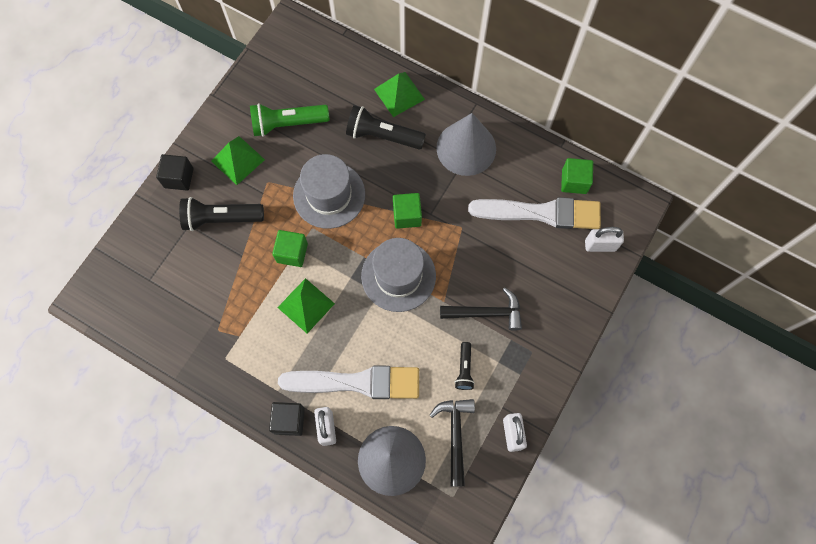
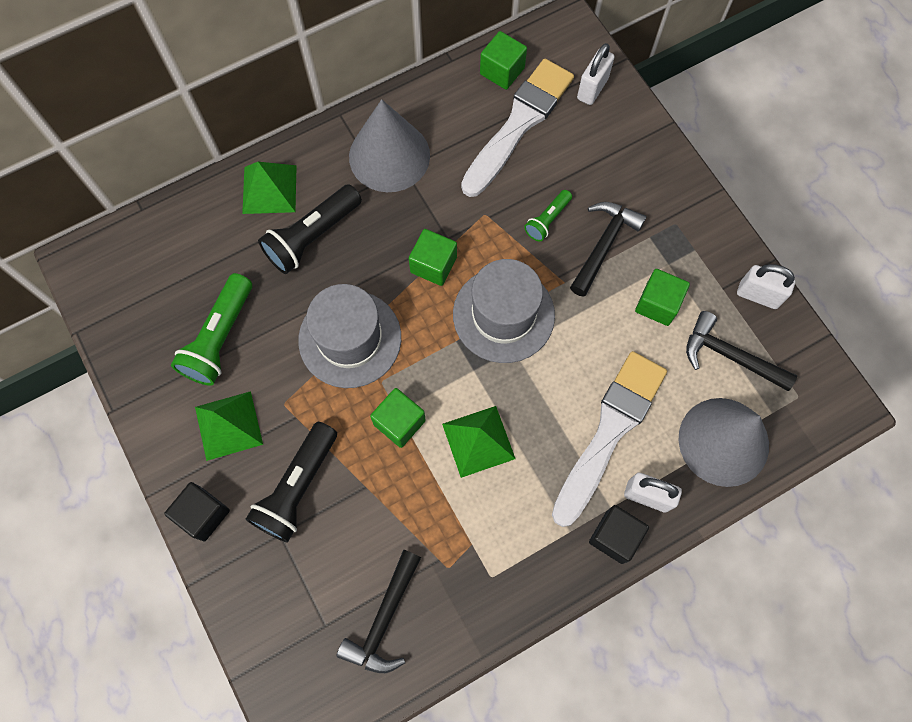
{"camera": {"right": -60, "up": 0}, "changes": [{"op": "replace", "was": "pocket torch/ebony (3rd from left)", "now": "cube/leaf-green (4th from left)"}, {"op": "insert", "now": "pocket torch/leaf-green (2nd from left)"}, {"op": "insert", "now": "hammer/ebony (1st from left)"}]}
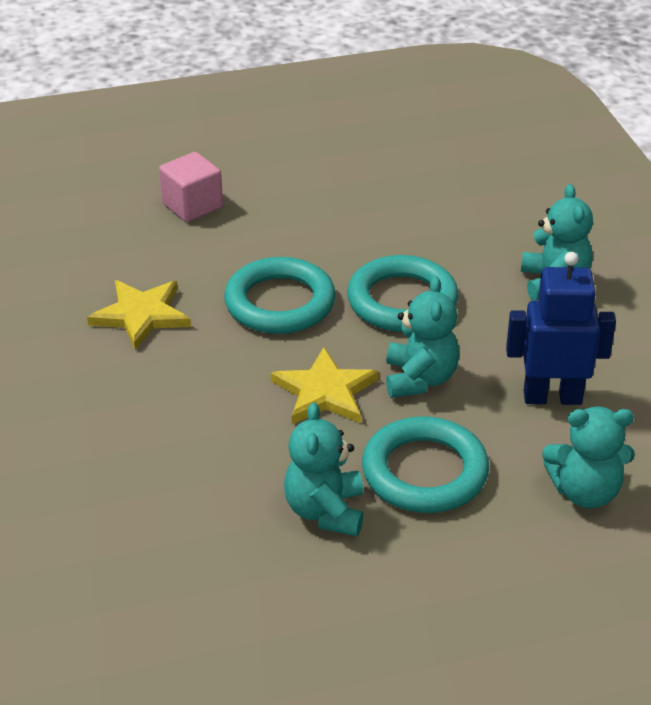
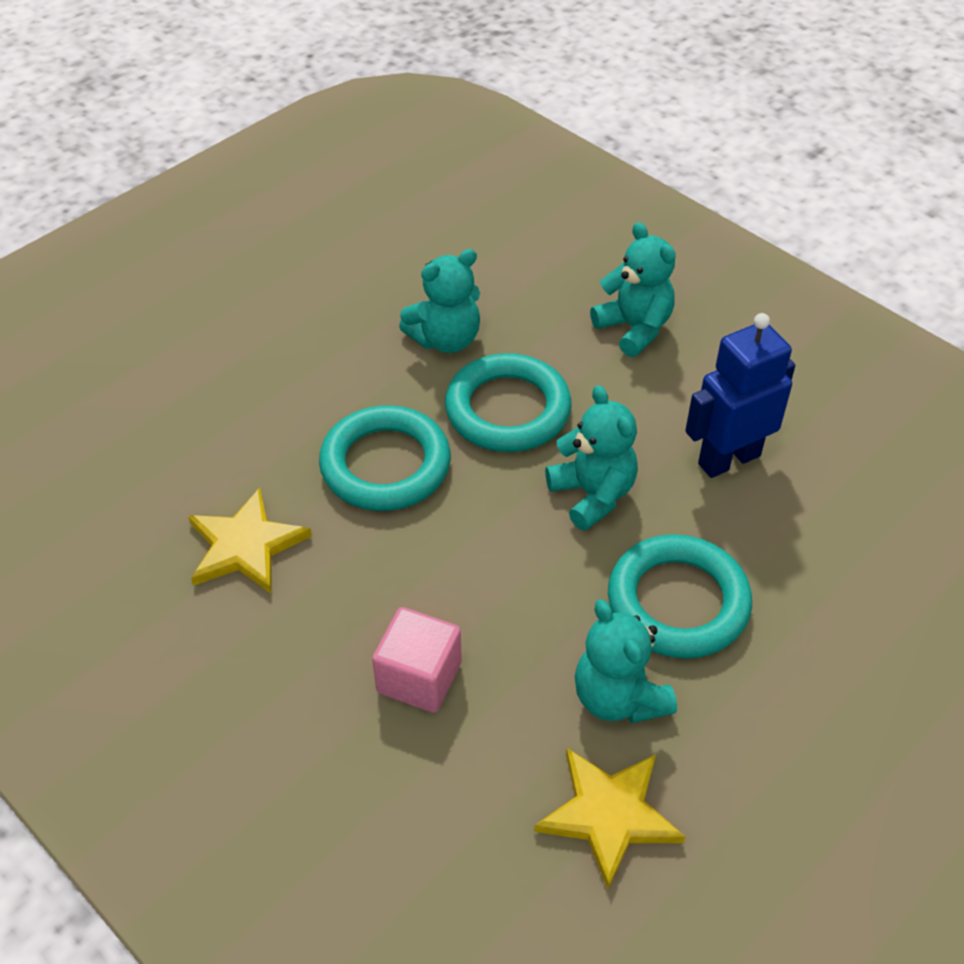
{"camera": {"right": -30, "up": 10}, "changes": [{"op": "move", "was": "cube/pink"}, {"op": "move", "was": "five-pointed star/yellow (2nd from left)"}, {"op": "move", "was": "teddy bear/aqua (4th from left in the first image)", "now": "teddy bear/aqua (1st from left)"}]}
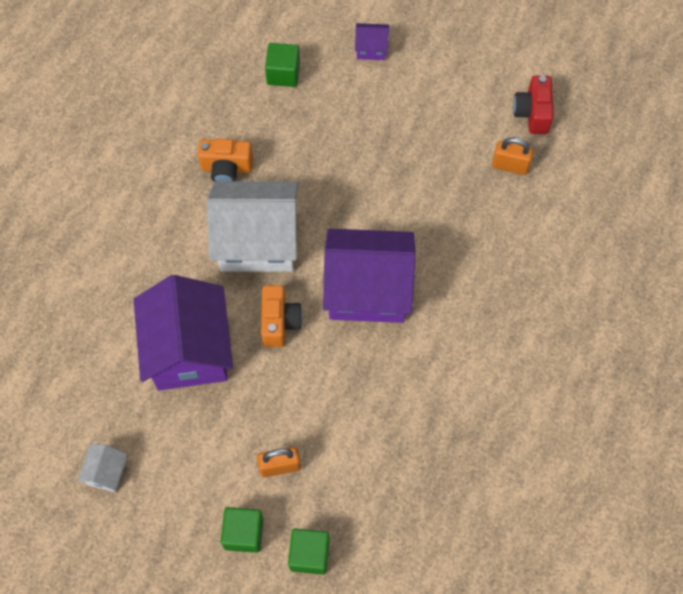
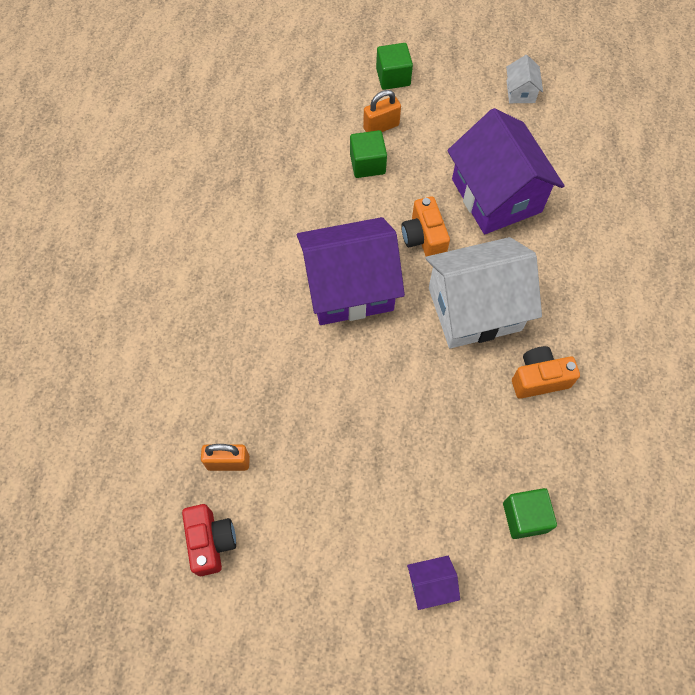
{"camera": {"right": 165, "up": 0}, "changes": [{"op": "move", "was": "cube/leaf-green (3rd from left in the first image)", "now": "cube/leaf-green (1st from left)"}]}
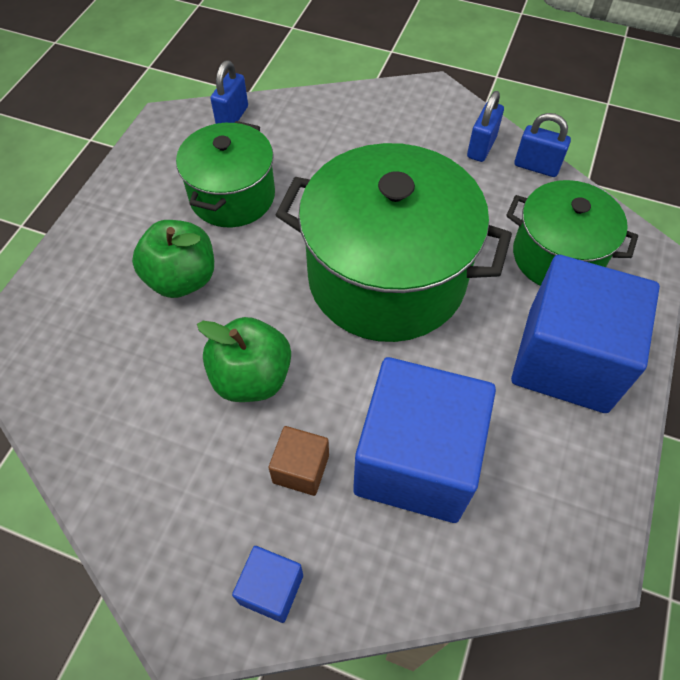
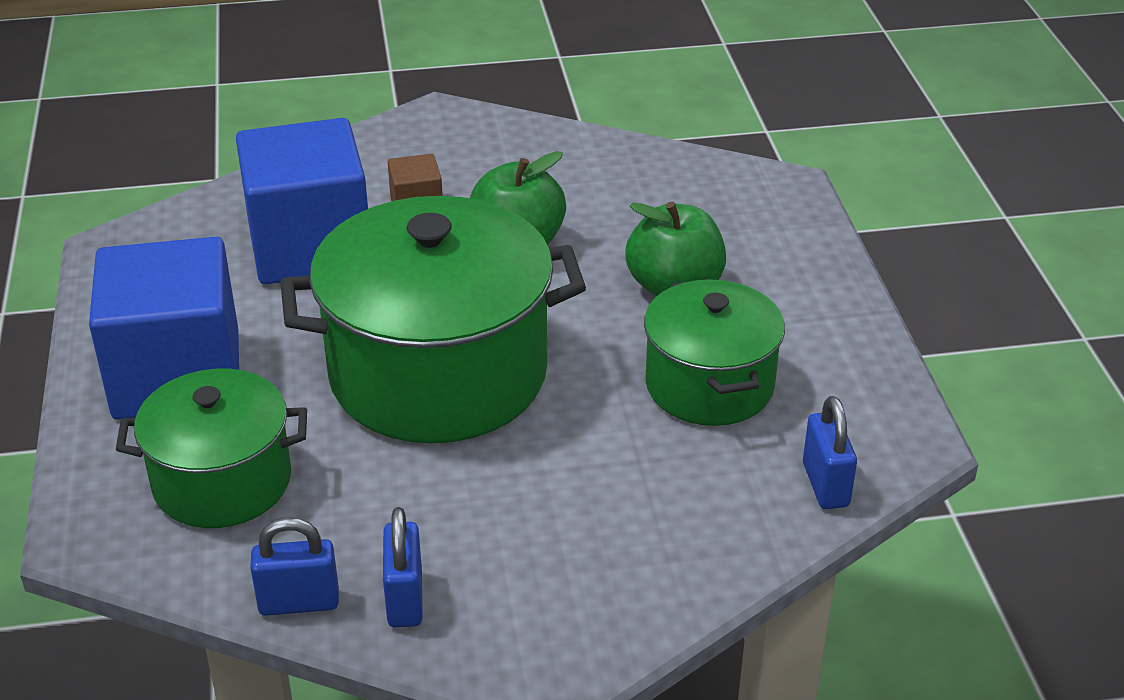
{"camera": {"right": 150, "up": -20}, "changes": [{"op": "delete", "was": "cube/cobalt (1st from left)"}]}
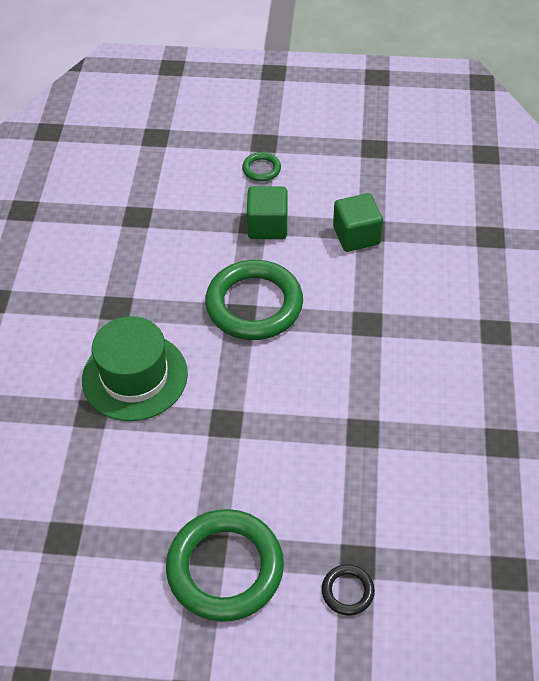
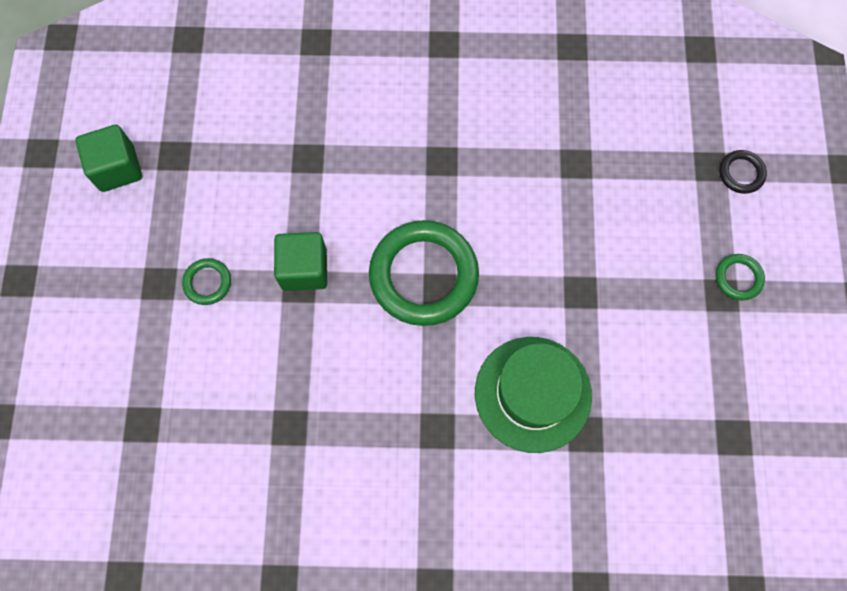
{"camera": {"right": -95, "up": 20}, "changes": [{"op": "move", "was": "cube/leaf-green (2nd from left in the first image)", "now": "cube/leaf-green (1st from left)"}, {"op": "resize", "was": "torus/leaf-green (1st from left in the first image)", "ratio": 0.44}]}
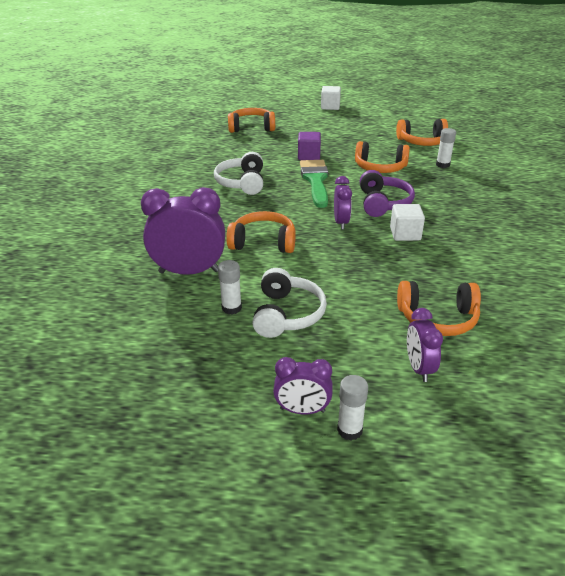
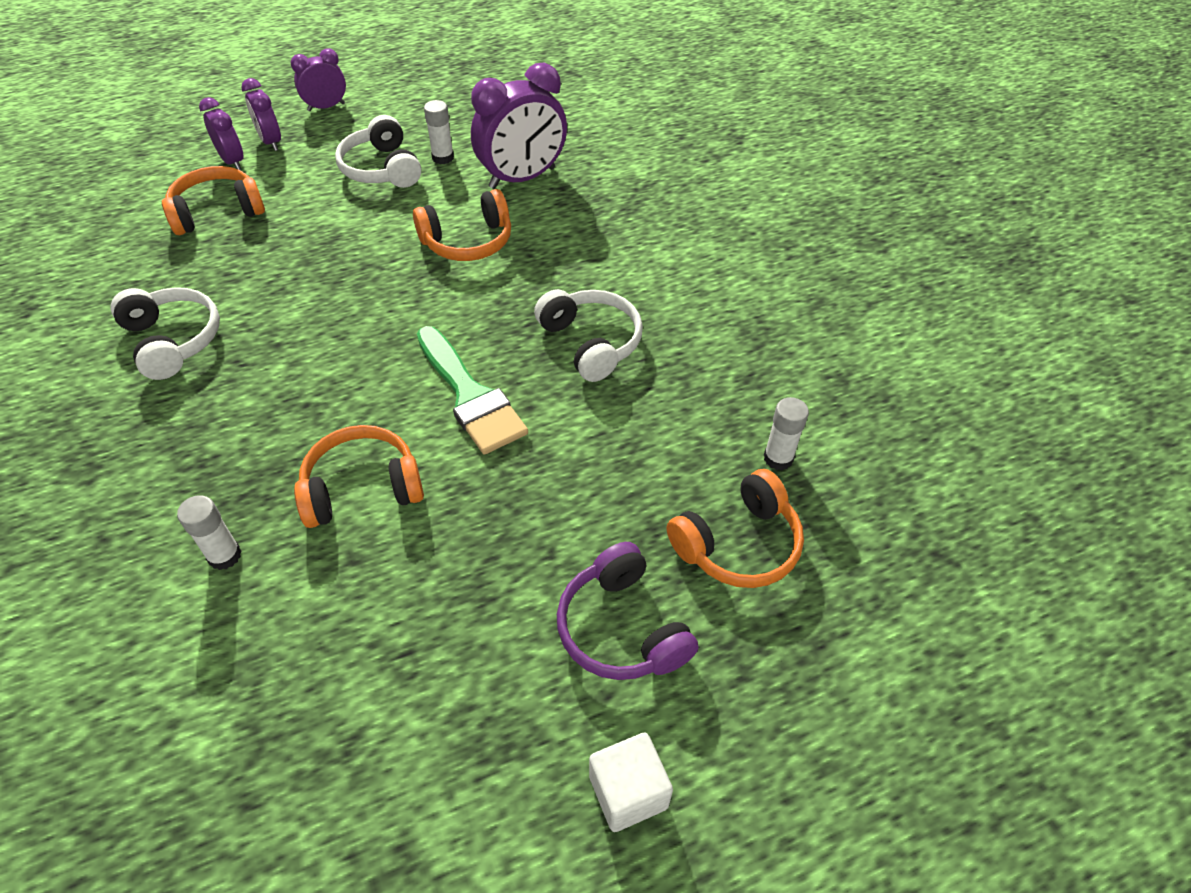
{"camera": {"right": 150, "up": 15}, "changes": [{"op": "delete", "was": "headphones/orange (4th from left)"}, {"op": "delete", "was": "cube/violet"}, {"op": "move", "was": "headphones/violet"}, {"op": "move", "was": "alarm clock/violet (3rd from left in the first image)", "now": "alarm clock/violet (2nd from left)"}, {"op": "delete", "was": "cube/snow-white (2nd from left)"}, {"op": "move", "was": "glue/snow-white (2nd from left in the first image)", "now": "glue/snow-white (3rd from left)"}, {"op": "insert", "now": "headphones/snow-white (1st from left)"}]}
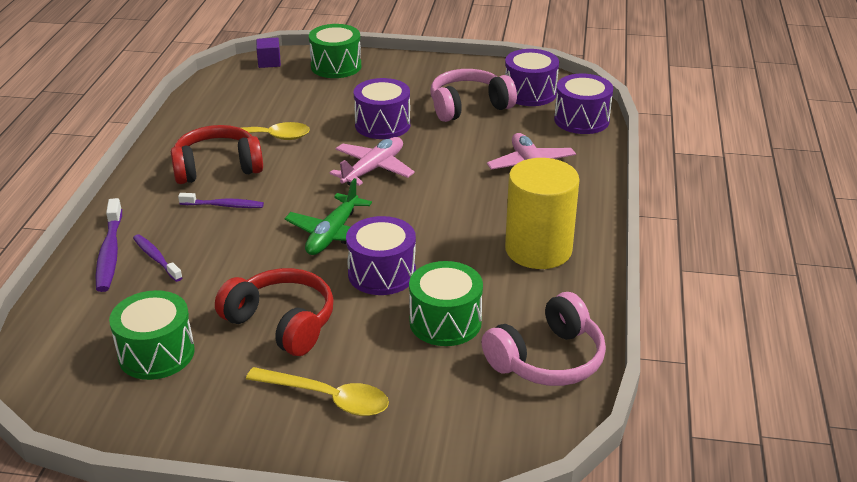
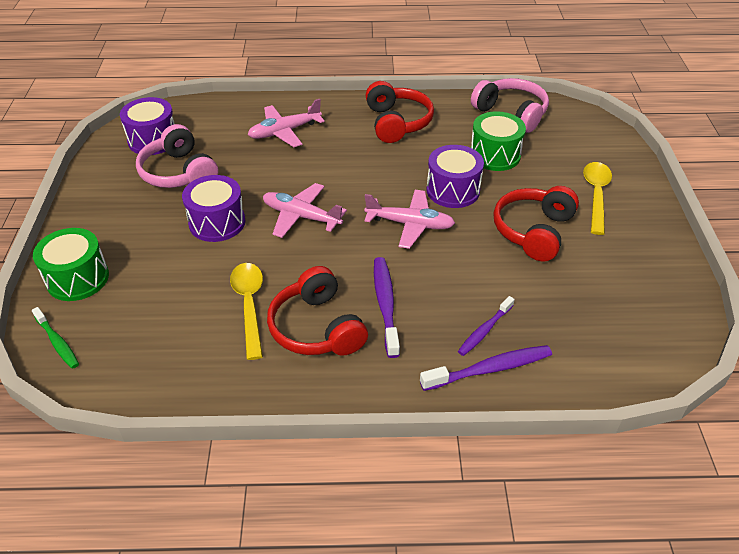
{"camera": {"right": -100, "up": 10}, "changes": [{"op": "replace", "was": "cube/violet", "now": "dental brush/leaf-green"}, {"op": "delete", "was": "snare drum/violet (4th from left)"}, {"op": "replace", "was": "cylinder shape/yellow", "now": "headphones/crimson (2nd from left)"}, {"op": "recolor", "was": "plane/leaf-green", "now": "plane/pink (3rd from left)"}, {"op": "resize", "was": "dental brush/violet (3rd from left in the first image)", "ratio": 1.52}, {"op": "delete", "was": "snare drum/leaf-green (1st from left)"}]}
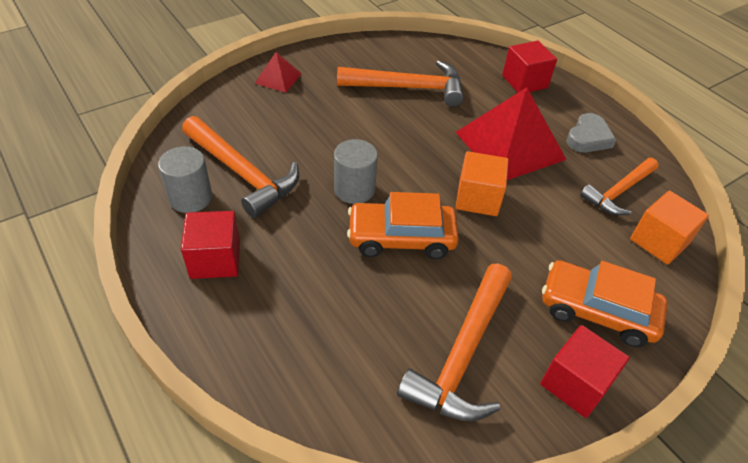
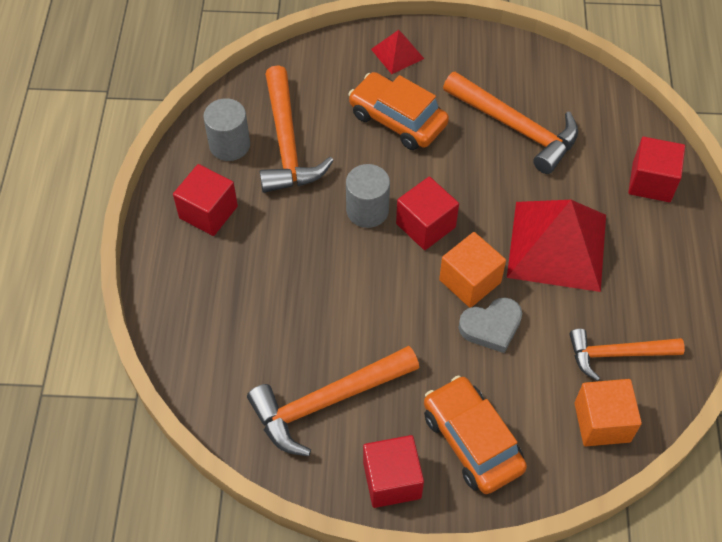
{"camera": {"right": 40, "up": 10}, "changes": [{"op": "move", "was": "heart shape/grey"}, {"op": "move", "was": "toy car/orange (1st from left)"}, {"op": "insert", "now": "cube/crimson (3rd from left)"}]}
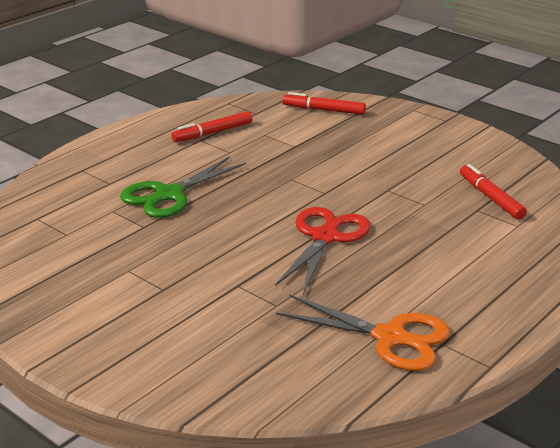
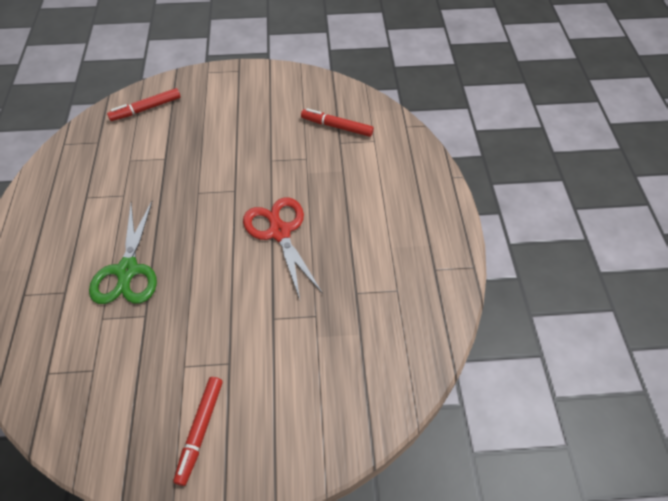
{"camera": {"right": -45, "up": 25}, "changes": [{"op": "move", "was": "marker/crimson (1st from left in the first image)", "now": "marker/crimson (2nd from left)"}, {"op": "delete", "was": "scissors/orange"}]}
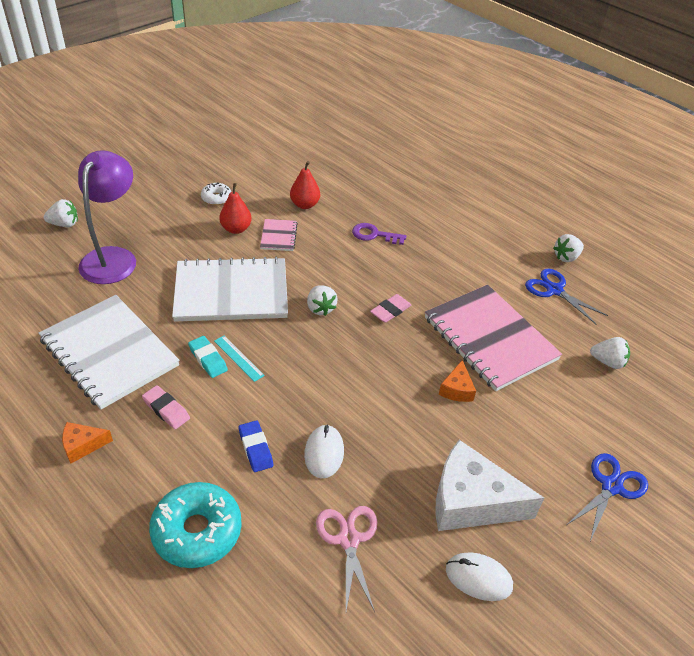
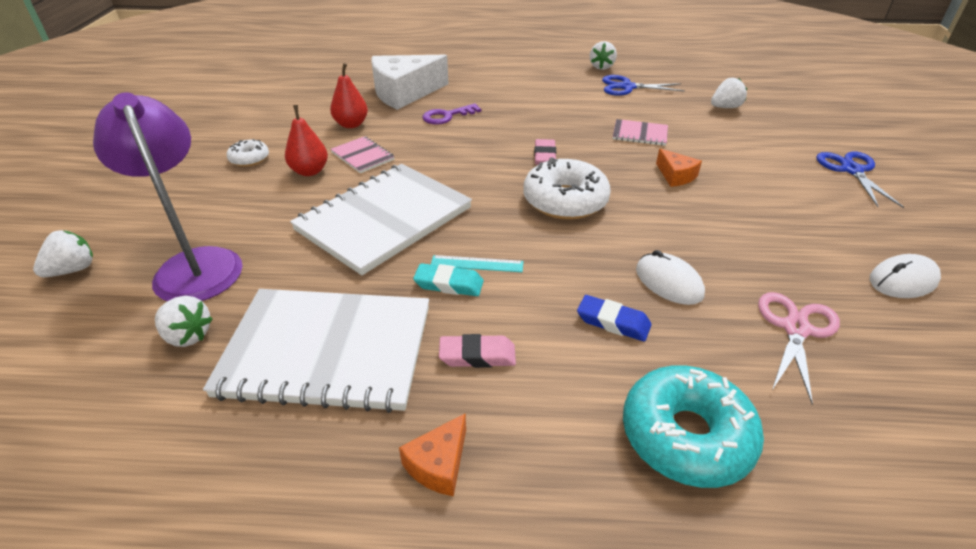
{"camera": {"right": -40, "up": -5}, "changes": [{"op": "move", "was": "toy strawberry/snow-white (2nd from left)"}, {"op": "resize", "was": "notepad/pink (2nd from left)", "ratio": 0.44}, {"op": "move", "was": "piece of cheese/snow-white"}, {"op": "rotate", "was": "scissors/pink", "clockwise": 75}, {"op": "insert", "now": "glazed donut/snow-white (2nd from left)"}]}
